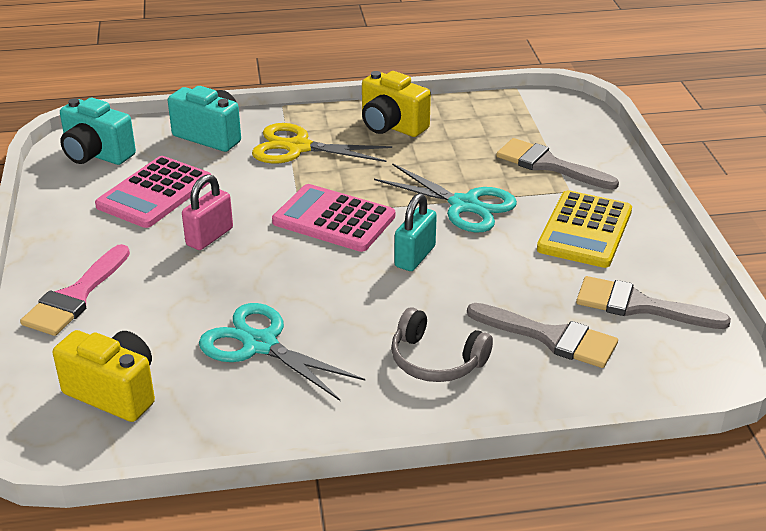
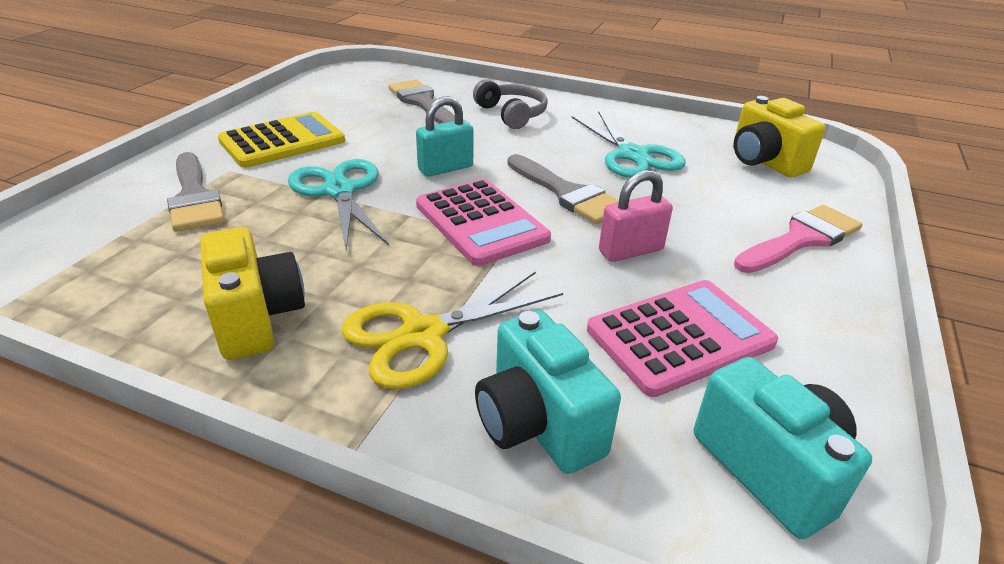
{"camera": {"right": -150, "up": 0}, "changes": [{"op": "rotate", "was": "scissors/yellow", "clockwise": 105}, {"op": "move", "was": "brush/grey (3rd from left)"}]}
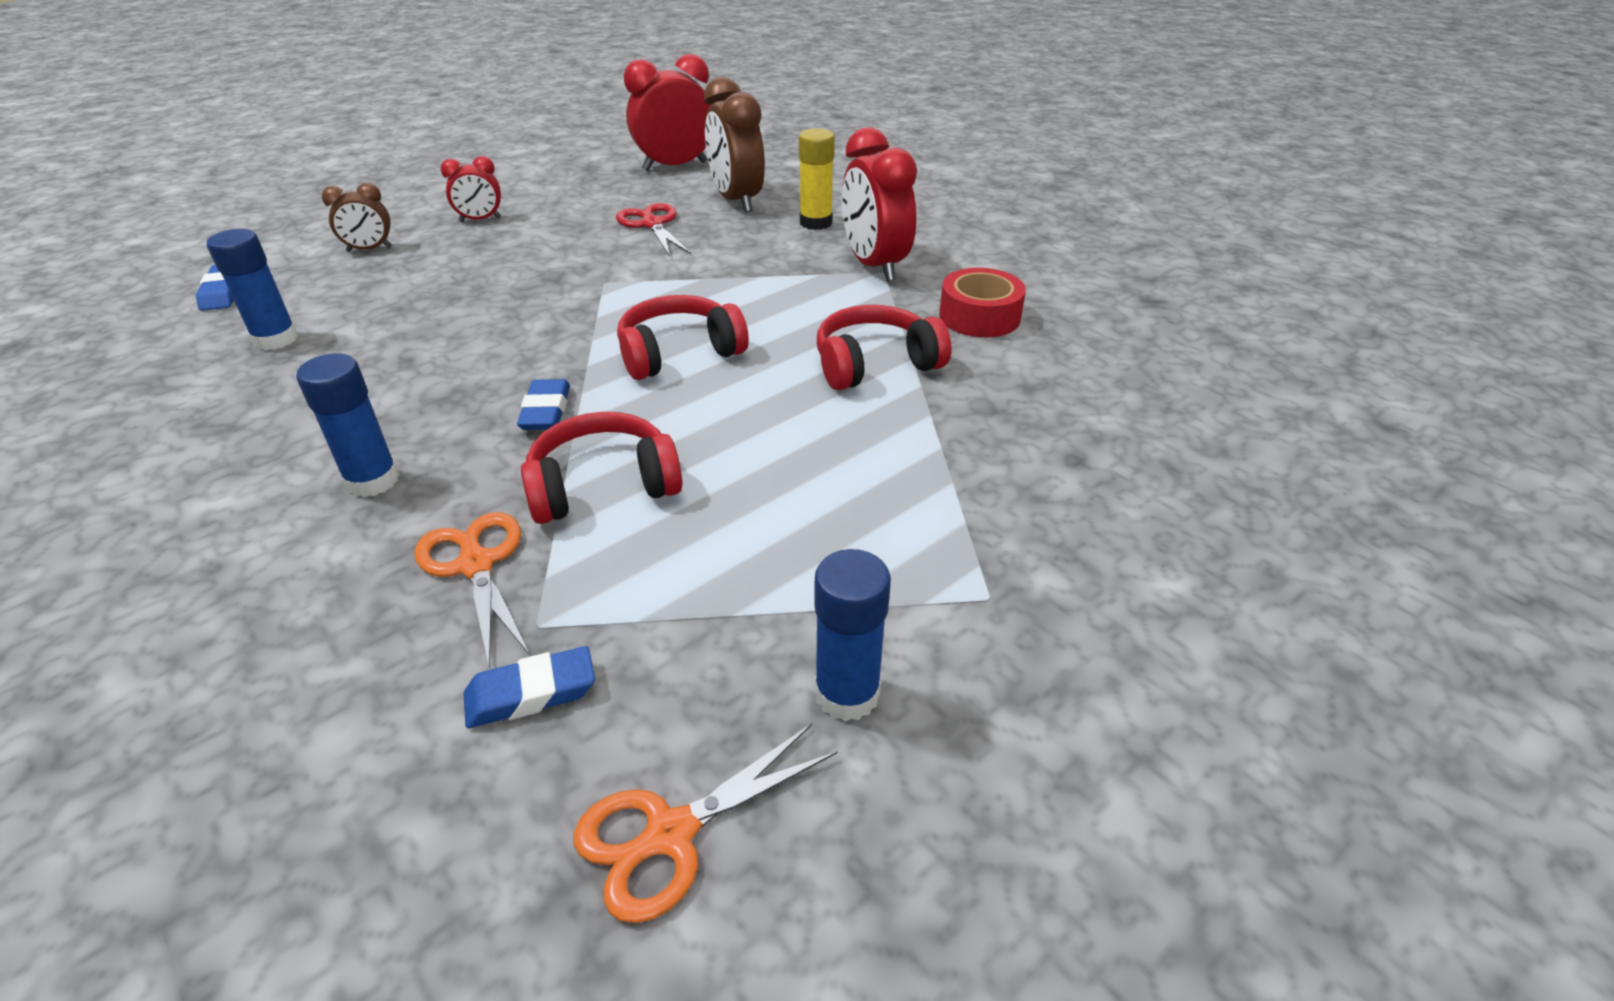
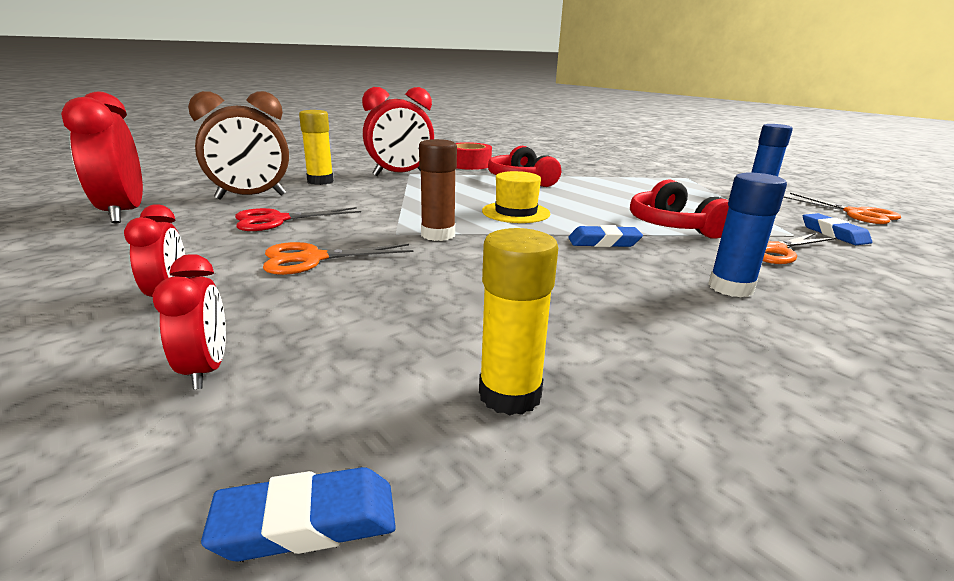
{"camera": {"right": -90, "up": -15}, "changes": [{"op": "recolor", "was": "alarm clock/brown (1st from left)", "now": "alarm clock/crimson (3rd from left)"}, {"op": "recolor", "was": "glue/cobalt (1st from left)", "now": "glue/yellow (2nd from left)"}, {"op": "replace", "was": "headphones/crimson (2nd from left)", "now": "hat/yellow"}, {"op": "insert", "now": "glue/brown"}, {"op": "insert", "now": "scissors/orange (1st from left)"}]}
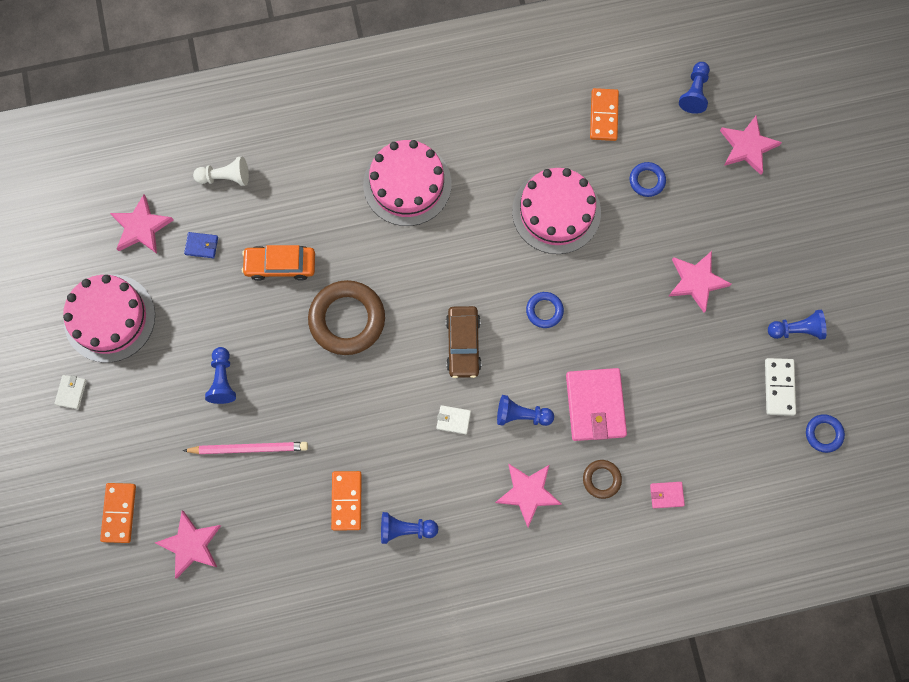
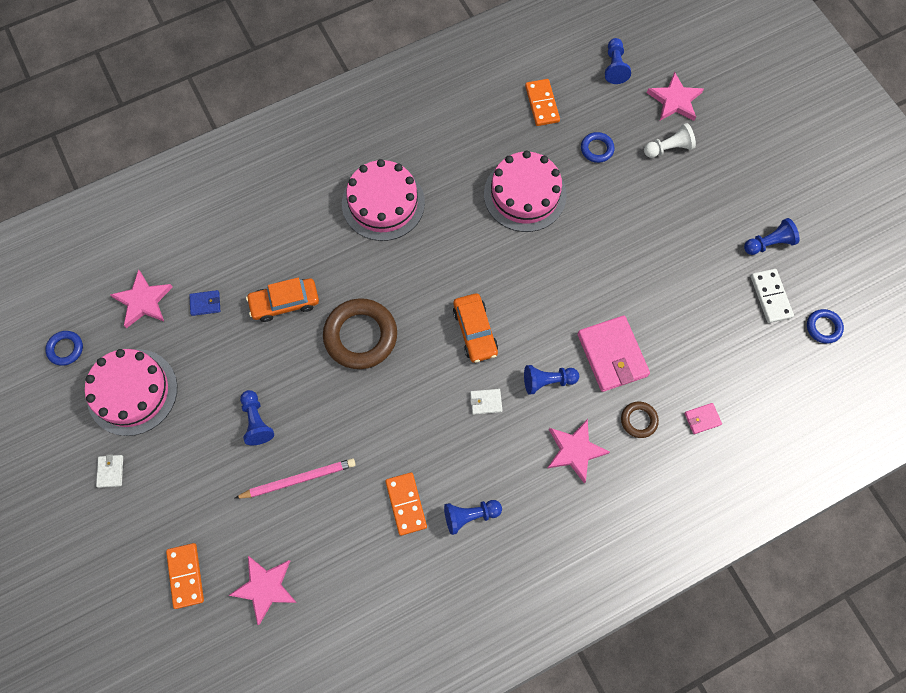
{"camera": {"right": -15, "up": -5}, "changes": [{"op": "move", "was": "game pawn/snow-white"}, {"op": "delete", "was": "five-pointed star/pink (4th from left)"}, {"op": "move", "was": "torus/cobalt (1st from left)"}, {"op": "recolor", "was": "toy car/brown", "now": "toy car/orange (2nd from left)"}]}
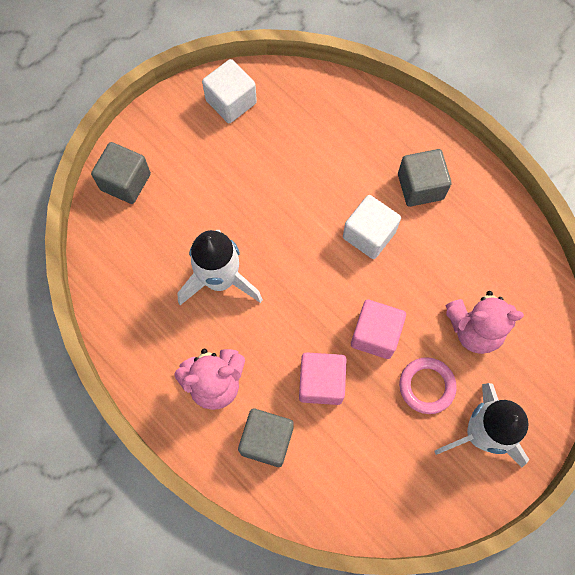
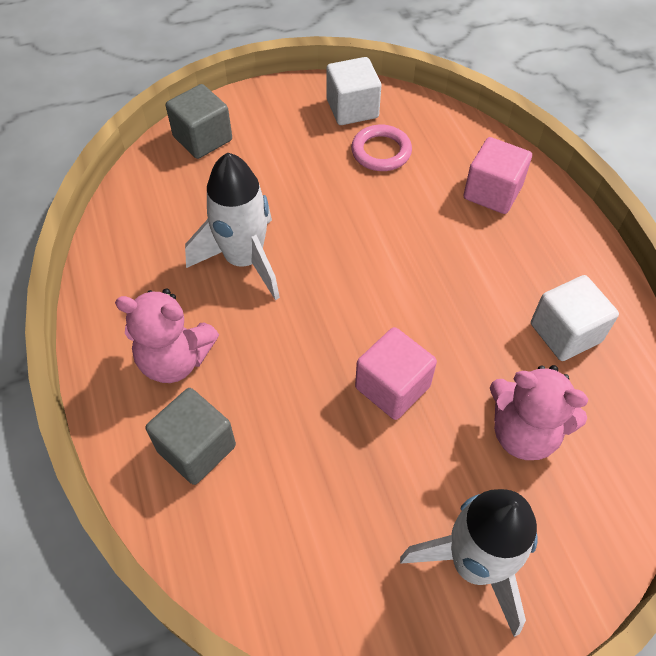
{"camera": {"right": 25, "up": -15}, "changes": [{"op": "delete", "was": "cube/grey (3rd from left)"}, {"op": "move", "was": "cube/snow-white (2nd from left)"}, {"op": "move", "was": "cube/pink (1st from left in the first image)", "now": "cube/pink (2nd from left)"}, {"op": "move", "was": "torus/pink"}]}
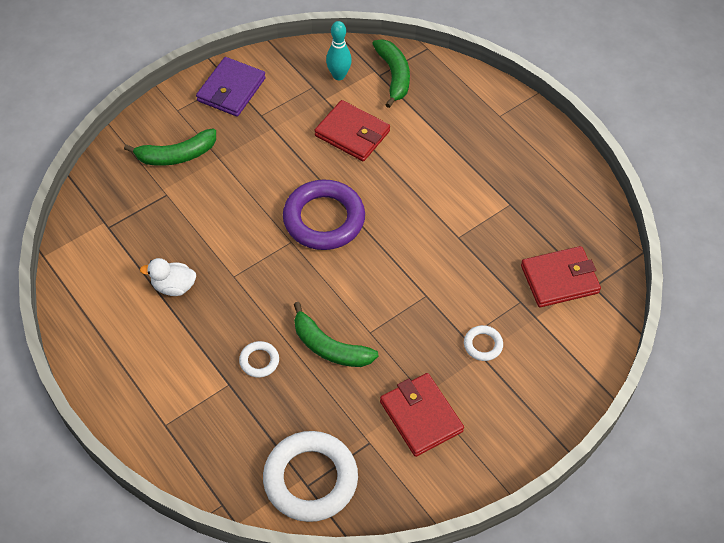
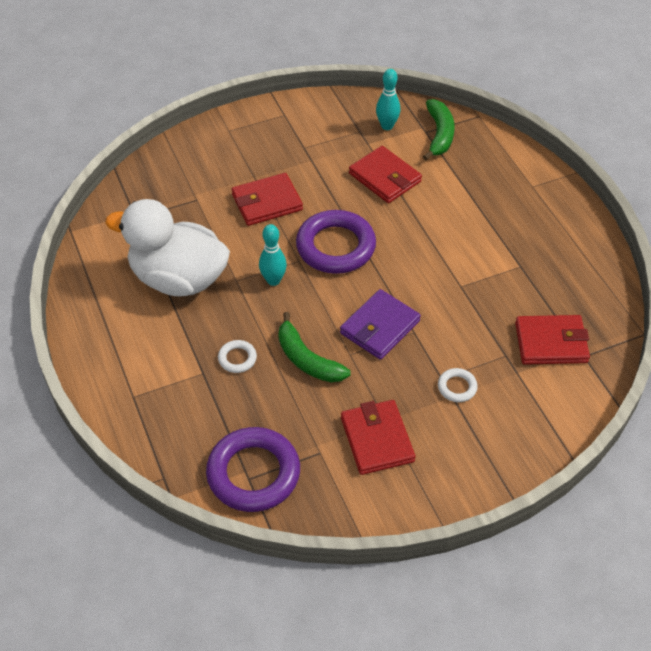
{"camera": {"right": 15, "up": -5}, "changes": [{"op": "move", "was": "card wallet/violet"}, {"op": "delete", "was": "banana fruit/leaf-green (1st from left)"}, {"op": "resize", "was": "toy duck/snow-white", "ratio": 2.37}, {"op": "recolor", "was": "torus/snow-white (2nd from left)", "now": "torus/violet (1st from left)"}, {"op": "insert", "now": "card wallet/crimson (1st from left)"}, {"op": "insert", "now": "bowling pin/aqua (1st from left)"}]}
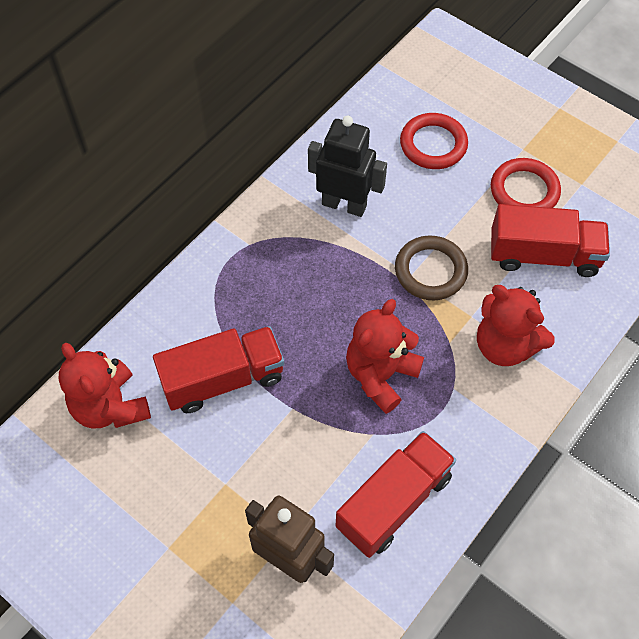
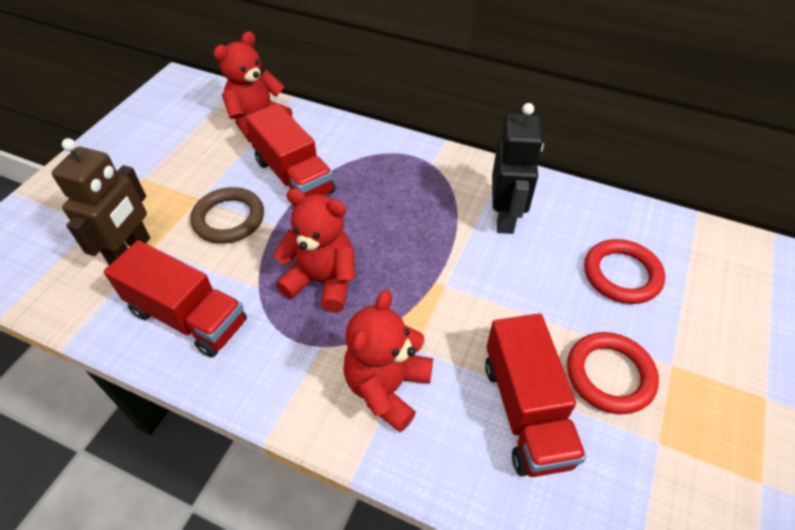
{"camera": {"right": 75, "up": -10}, "changes": [{"op": "move", "was": "torus/brown"}]}
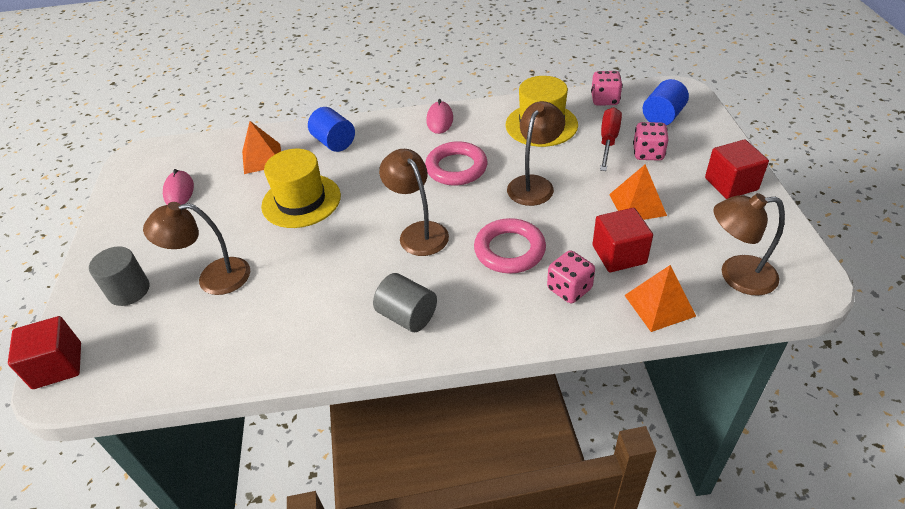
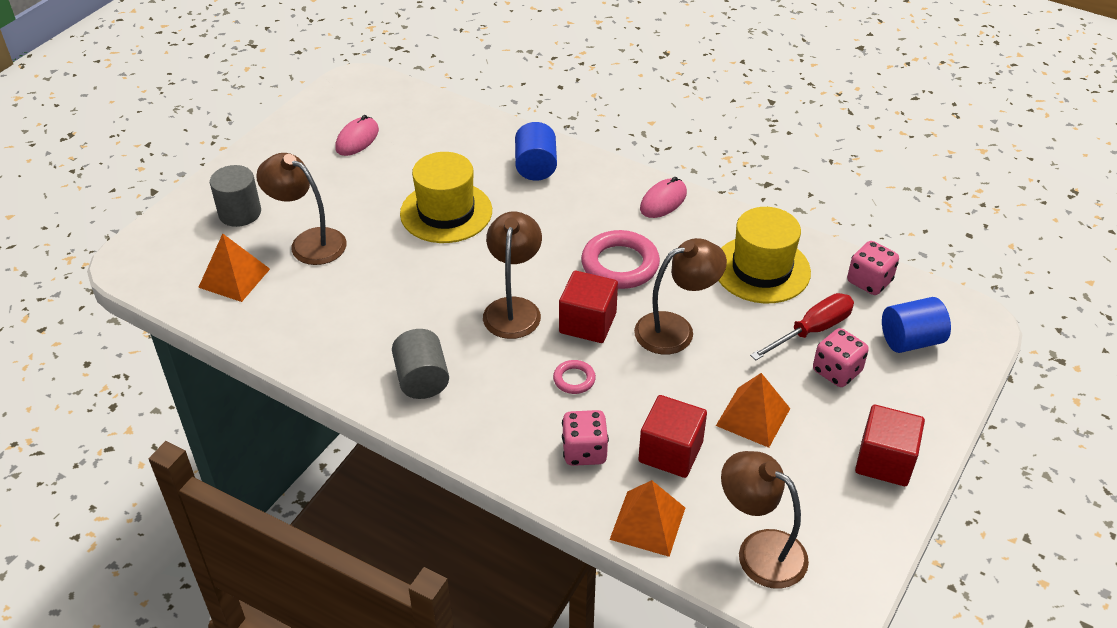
{"camera": {"right": 35, "up": 0}, "changes": [{"op": "move", "was": "pyramid shape/orange (1st from left)"}, {"op": "resize", "was": "torus/pink (2nd from left in the first image)", "ratio": 0.5}, {"op": "move", "was": "cube/crimson (1st from left)"}]}
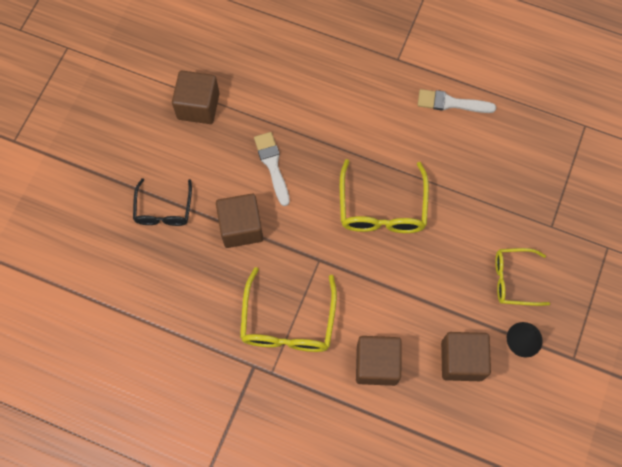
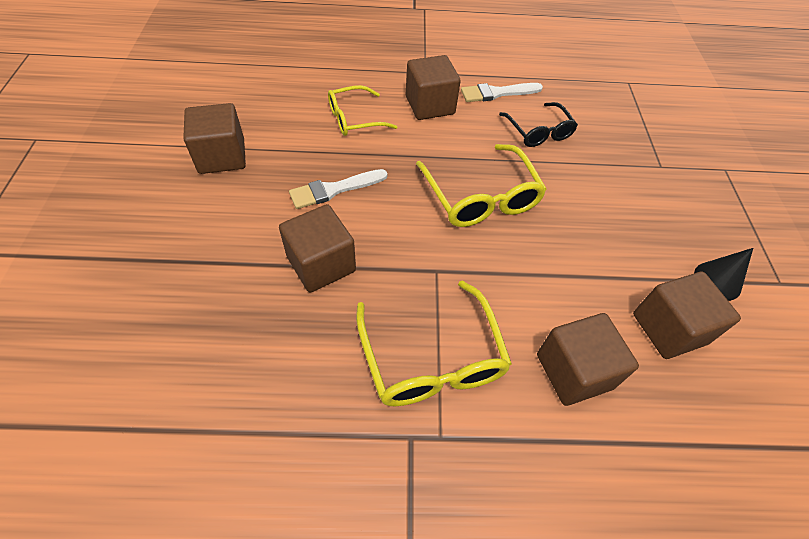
{"camera": {"right": -25, "up": -15}, "changes": [{"op": "rotate", "was": "brush/snow-white (1st from left)", "clockwise": -75}, {"op": "move", "was": "eyeglasses/ebony"}, {"op": "move", "was": "eyeglasses/yellow (3rd from left in the first image)", "now": "eyeglasses/yellow (1st from left)"}, {"op": "insert", "now": "cube/brown (3rd from left)"}]}
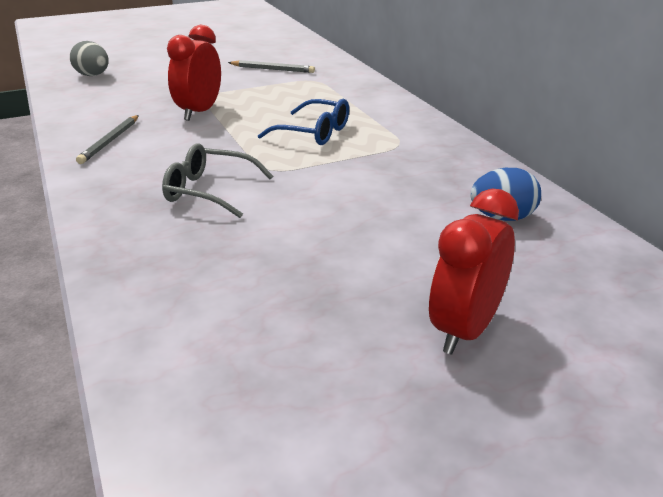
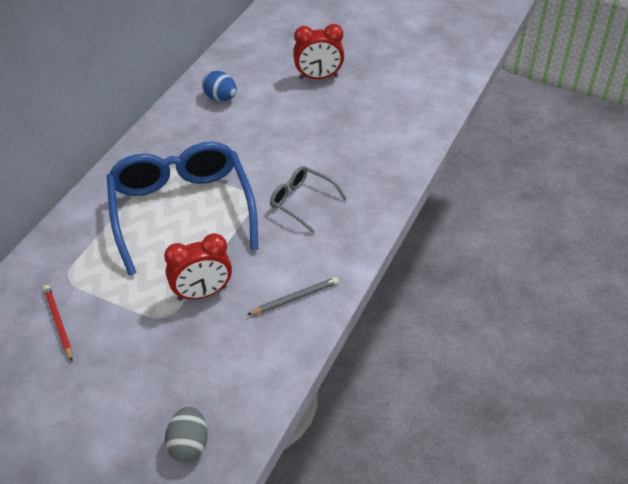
{"camera": {"right": -130, "up": 15}, "changes": [{"op": "recolor", "was": "pencil/grey (2nd from left)", "now": "pencil/crimson"}, {"op": "resize", "was": "eyeglasses/cobalt", "ratio": 2.11}, {"op": "rotate", "was": "eyeglasses/grey", "clockwise": 150}]}
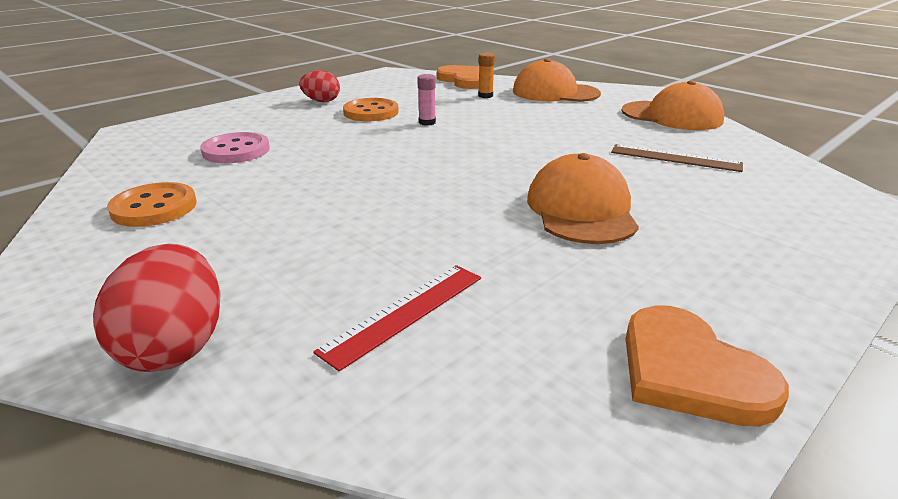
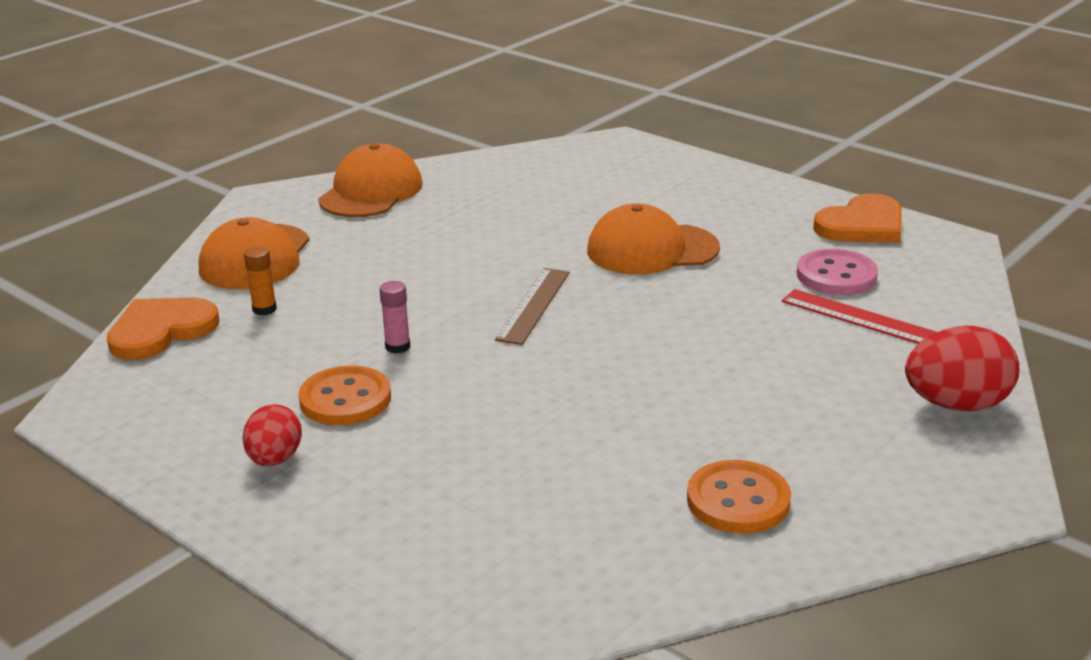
{"camera": {"right": -95, "up": 0}, "changes": [{"op": "move", "was": "shirt button/pink"}, {"op": "move", "was": "ruler/brown"}]}
